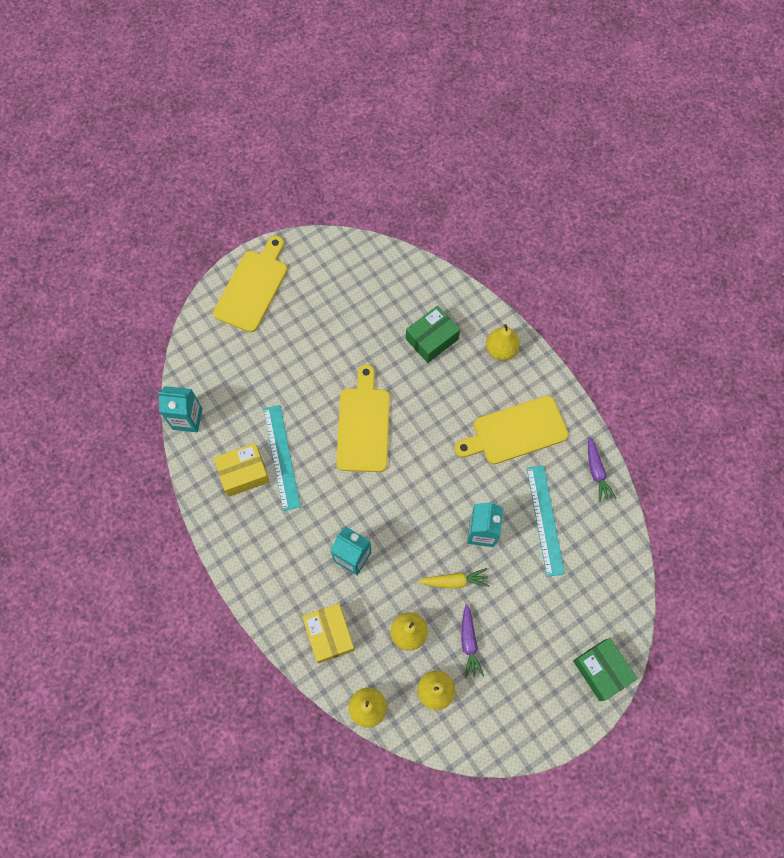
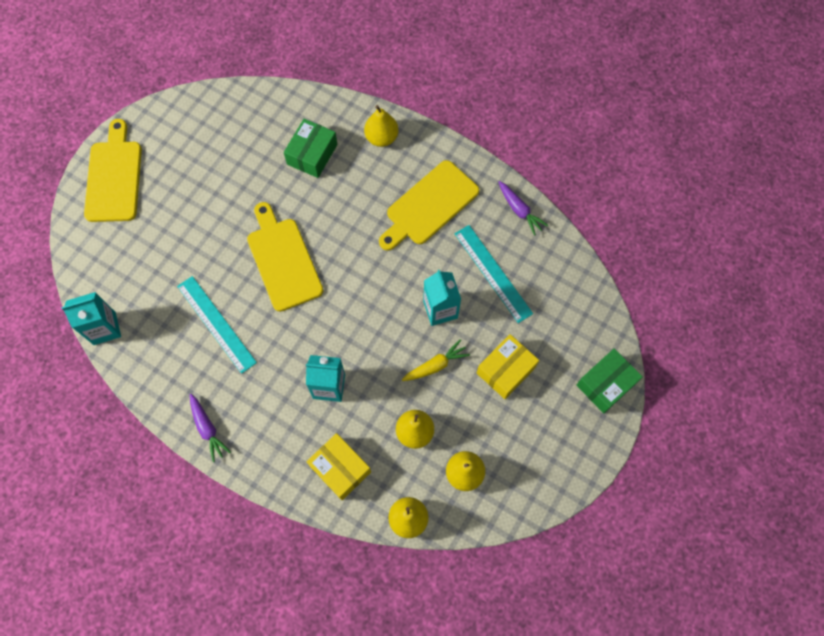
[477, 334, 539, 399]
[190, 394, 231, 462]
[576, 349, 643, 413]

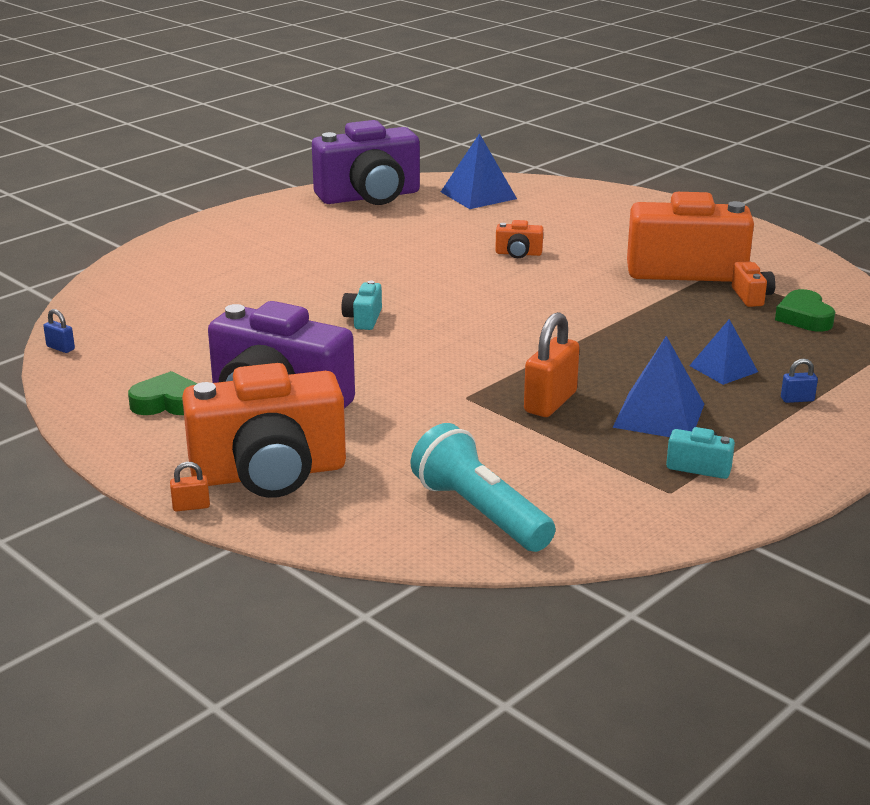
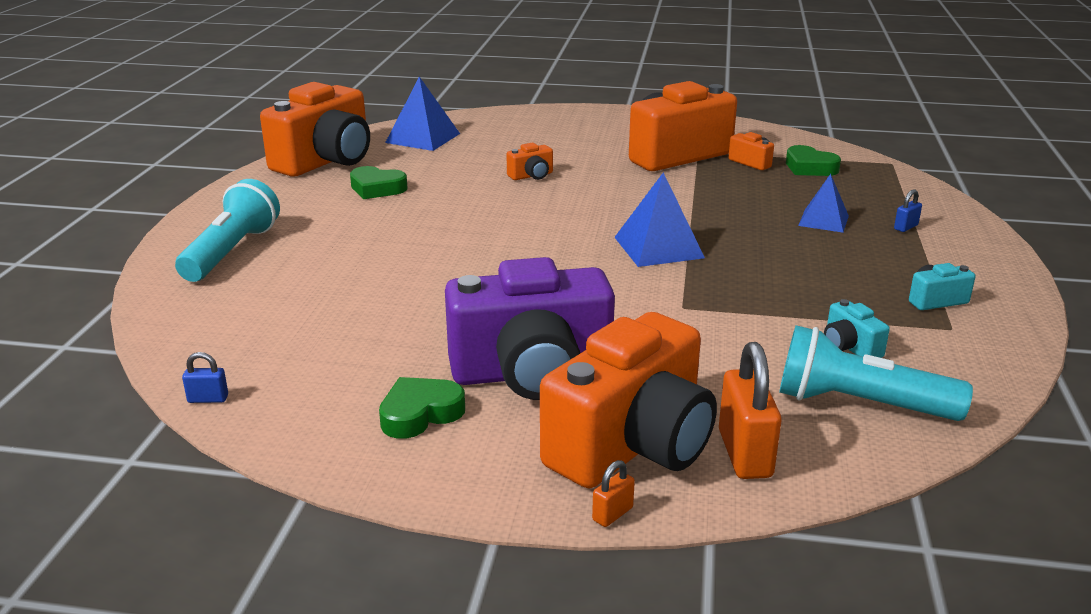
[175, 179, 280, 282]
[350, 166, 408, 199]
[824, 299, 890, 358]
[719, 342, 782, 479]
[614, 173, 705, 267]
[260, 82, 370, 177]

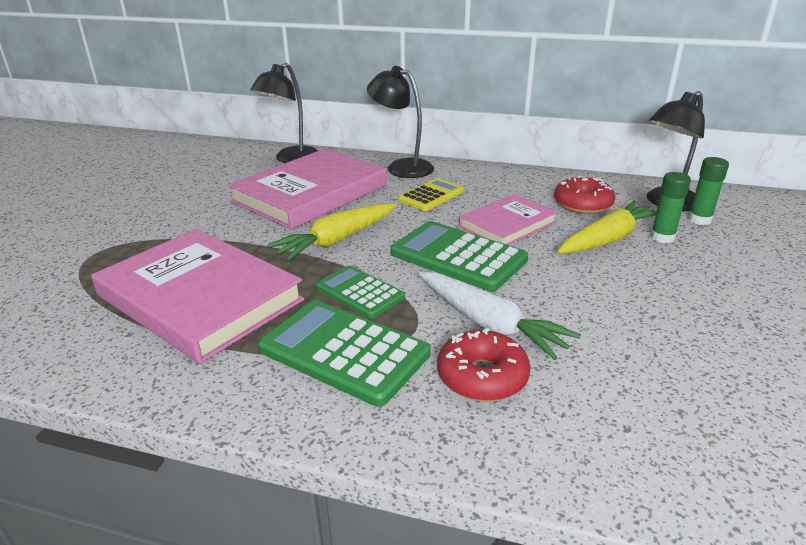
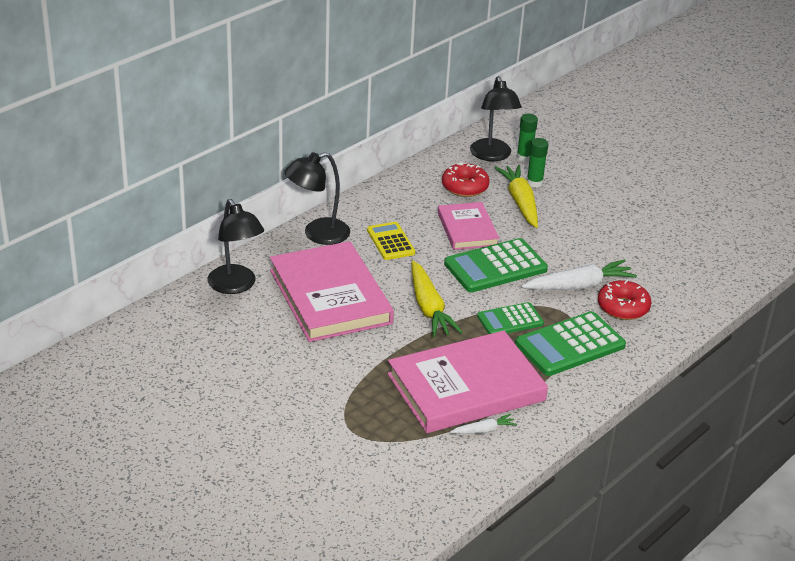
[450, 414, 517, 434]

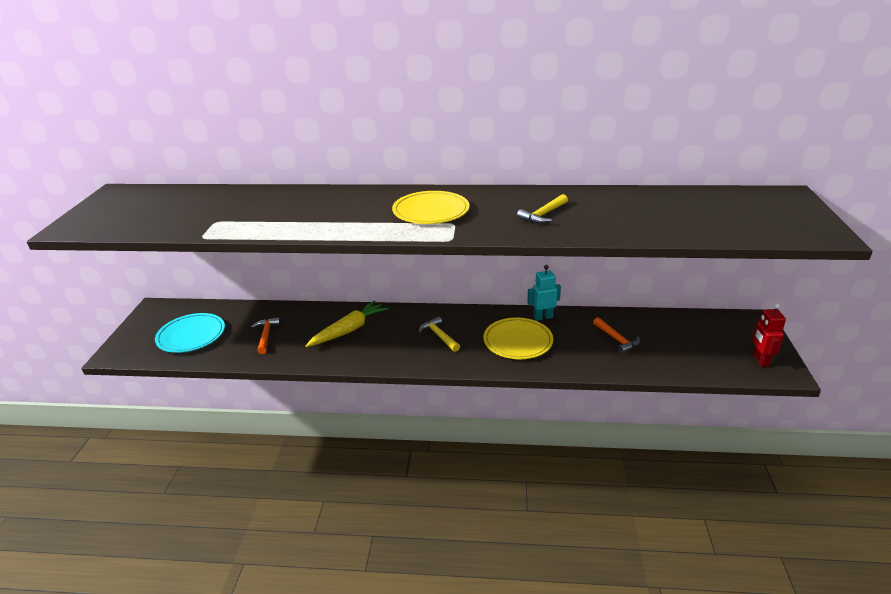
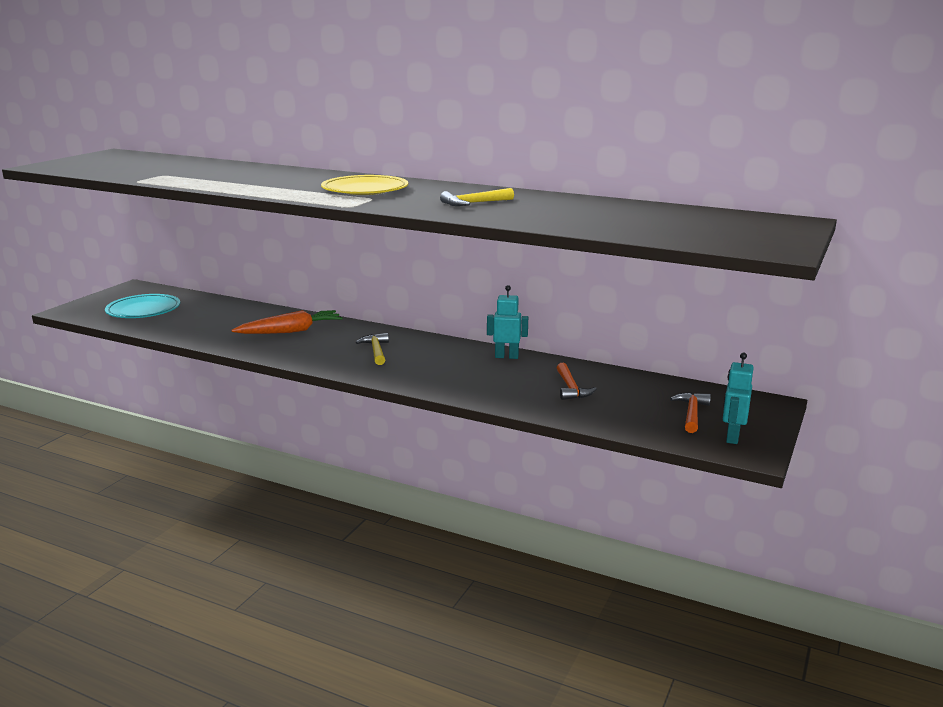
[483, 318, 553, 359] (first image)
[670, 392, 711, 433]
[231, 310, 343, 334]
[723, 352, 754, 444]

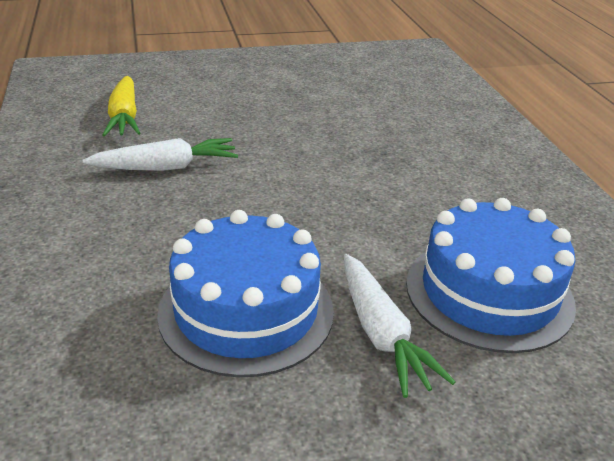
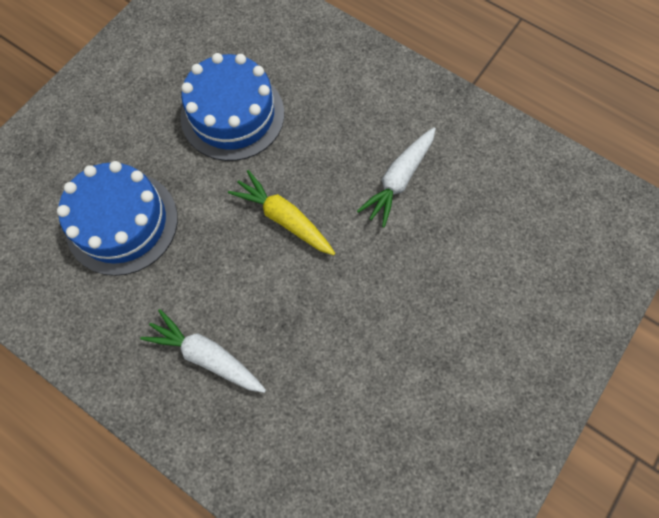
[228, 170, 335, 255]
[140, 309, 266, 393]

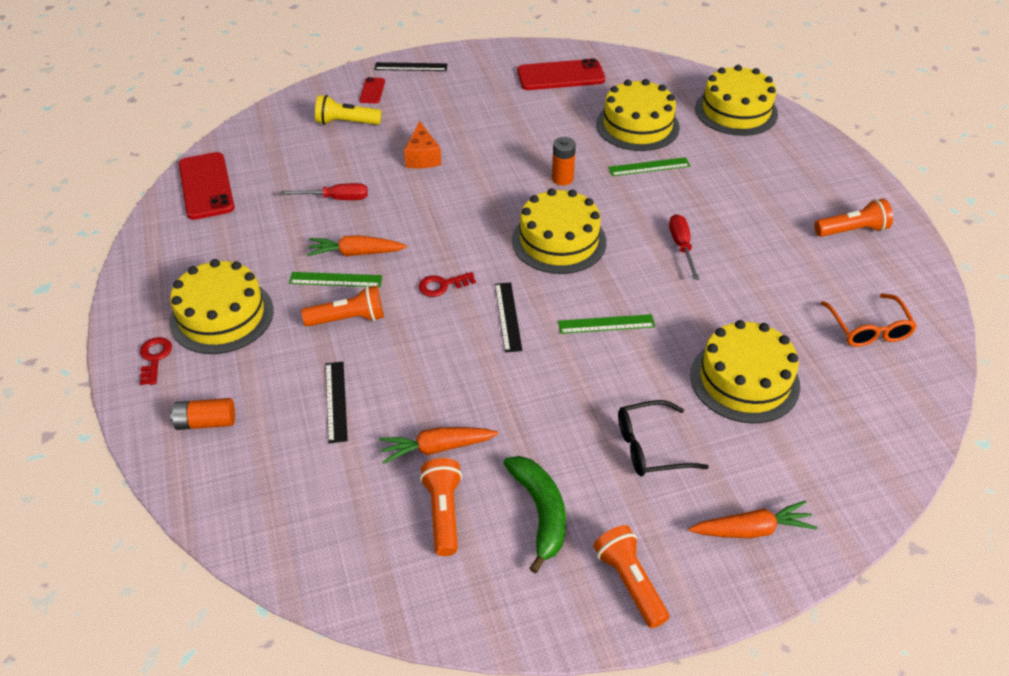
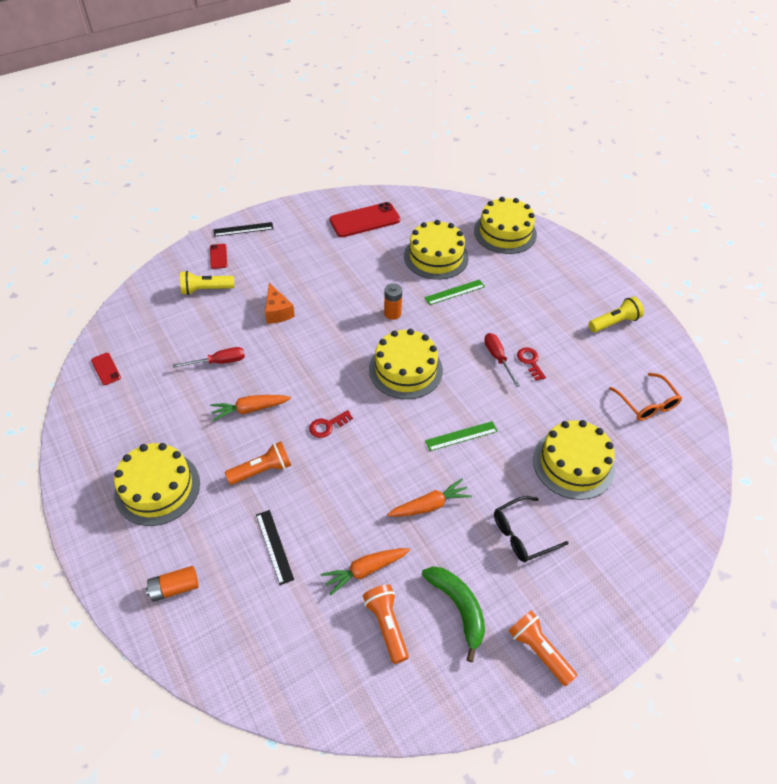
[289, 272, 382, 287] (first image)
[495, 282, 522, 353] (first image)
[517, 347, 546, 381]
[387, 479, 472, 517]
[589, 297, 644, 332]
[91, 353, 121, 385]

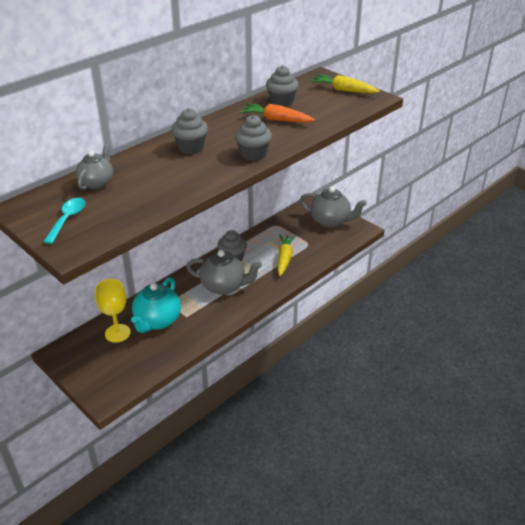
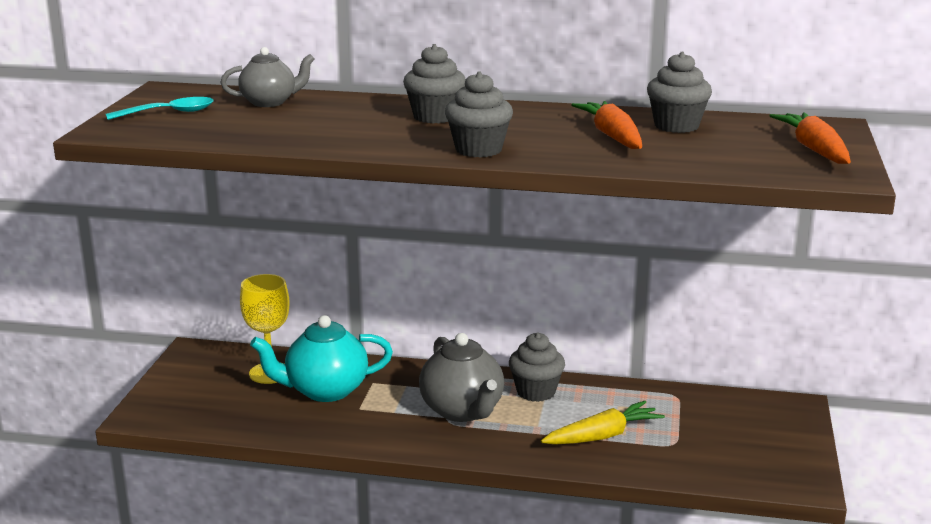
[300, 186, 367, 228] (first image)
[769, 113, 851, 164]

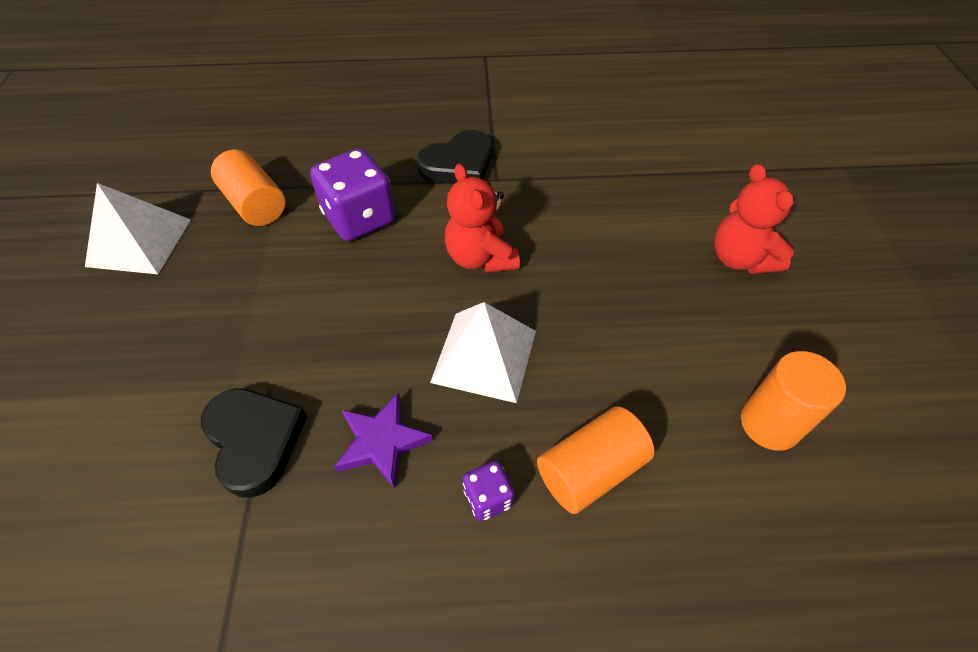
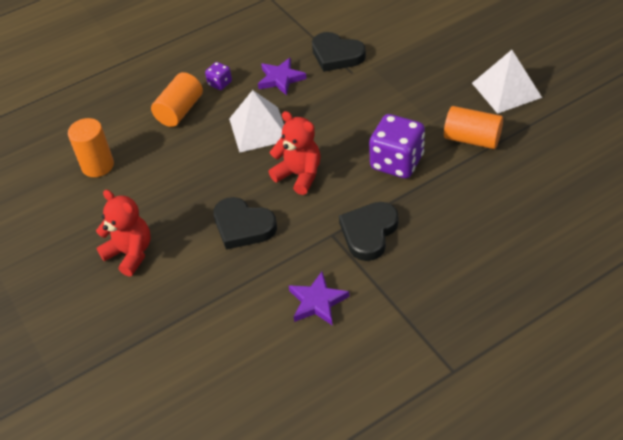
[213, 197, 277, 250]
[289, 272, 350, 326]

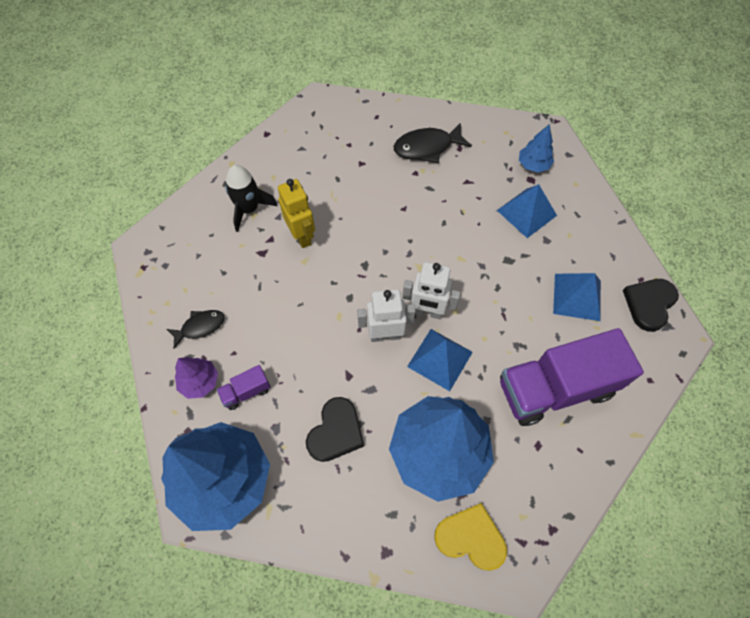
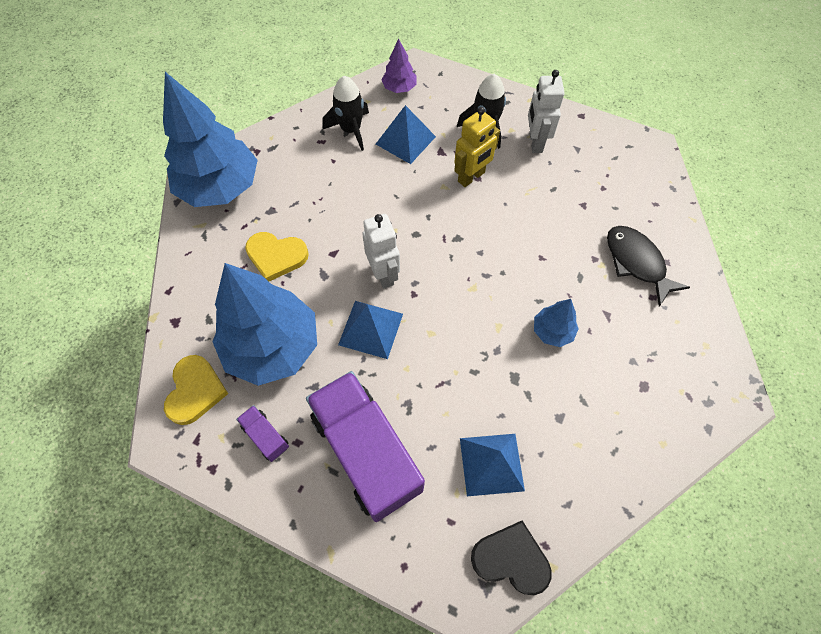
[382, 38, 417, 93]
[236, 405, 289, 462]
[528, 70, 565, 153]
[376, 105, 436, 164]
[534, 299, 579, 347]
[323, 76, 369, 151]
[245, 232, 309, 281]

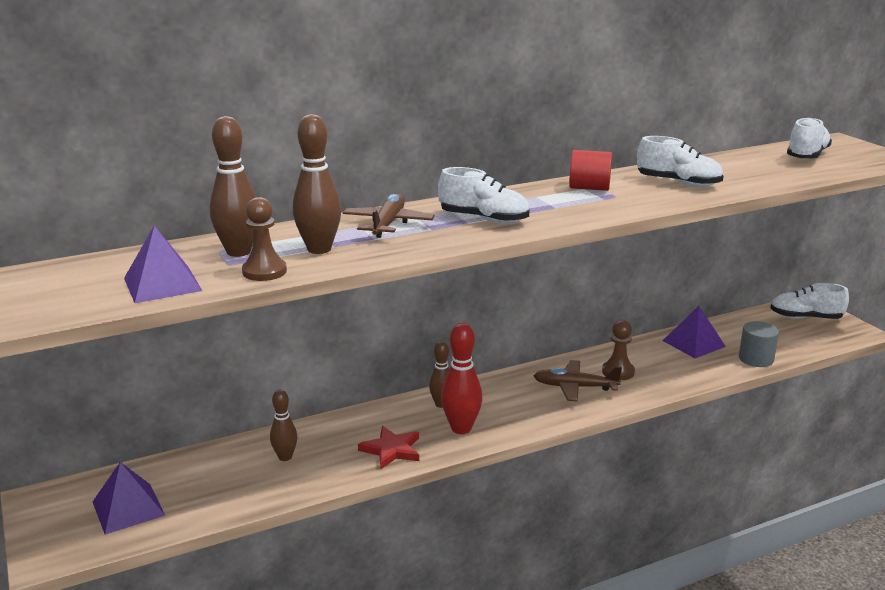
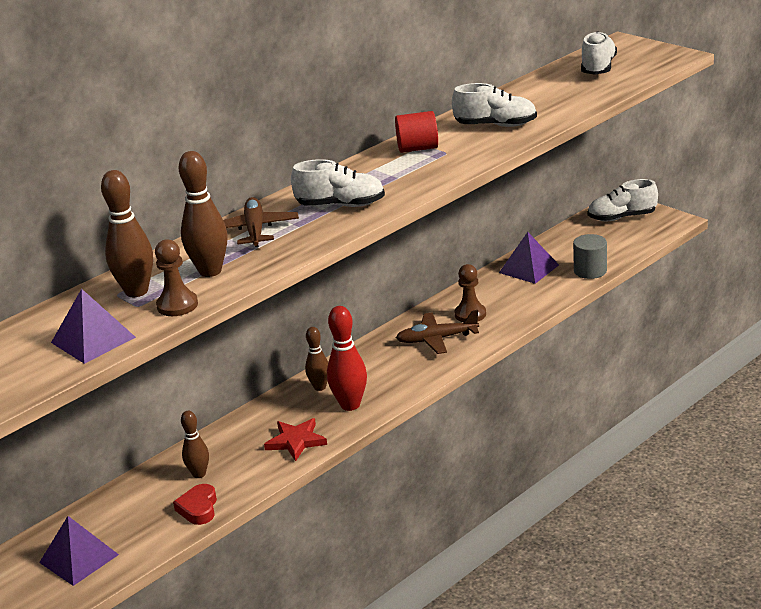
[173, 484, 217, 525]

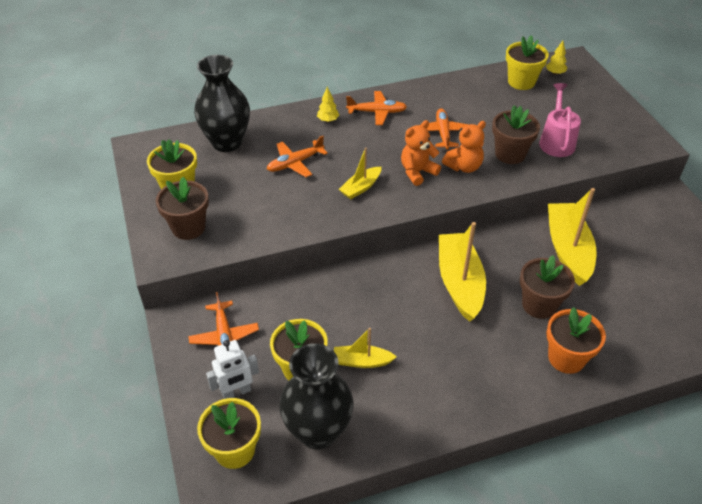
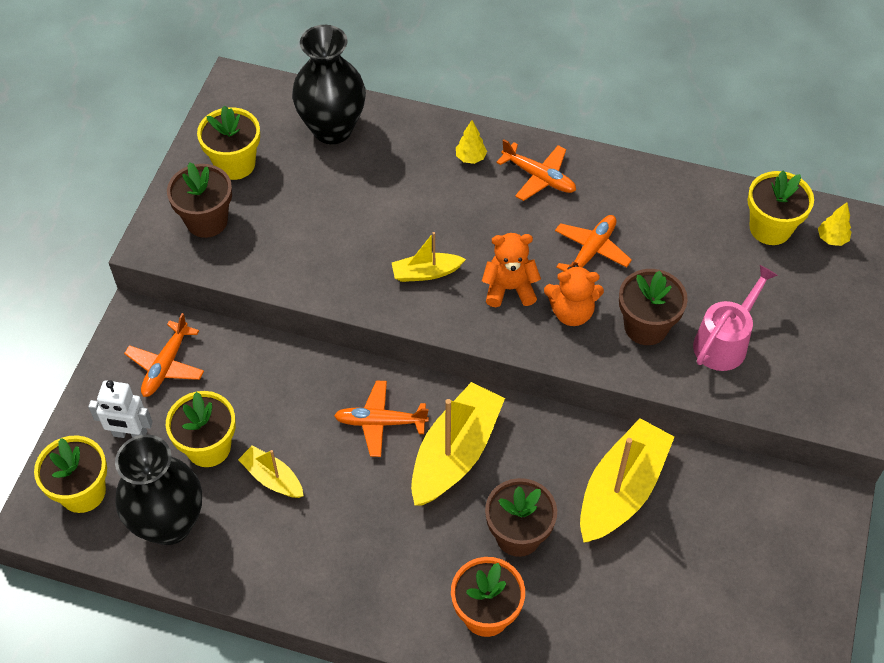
[334, 381, 429, 457]

